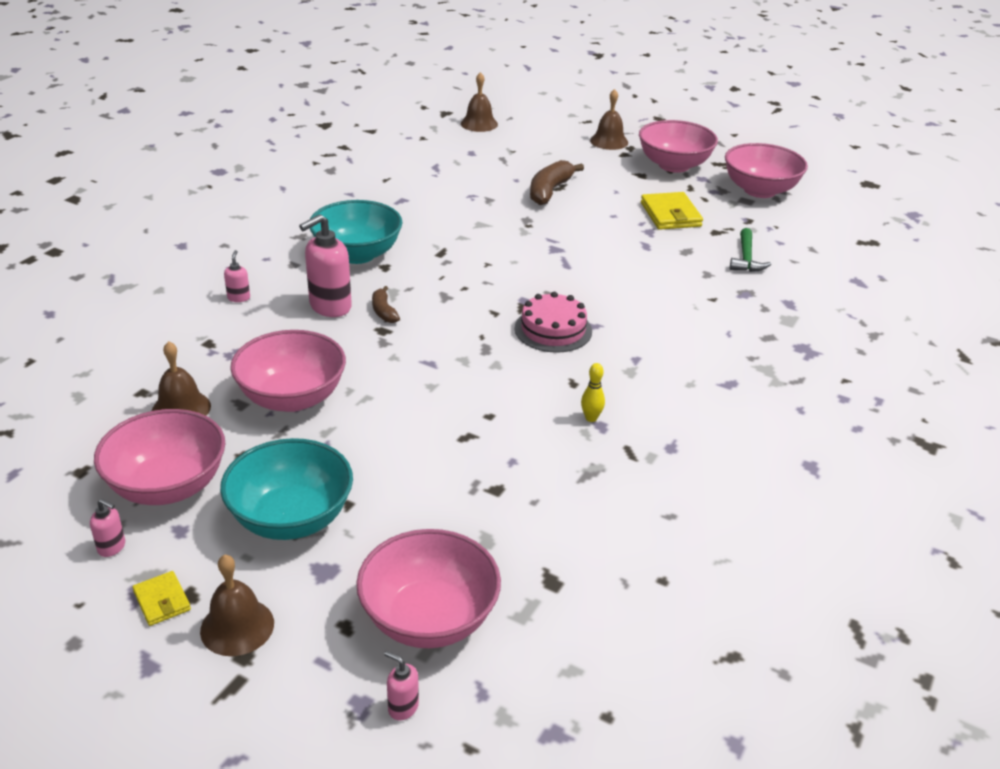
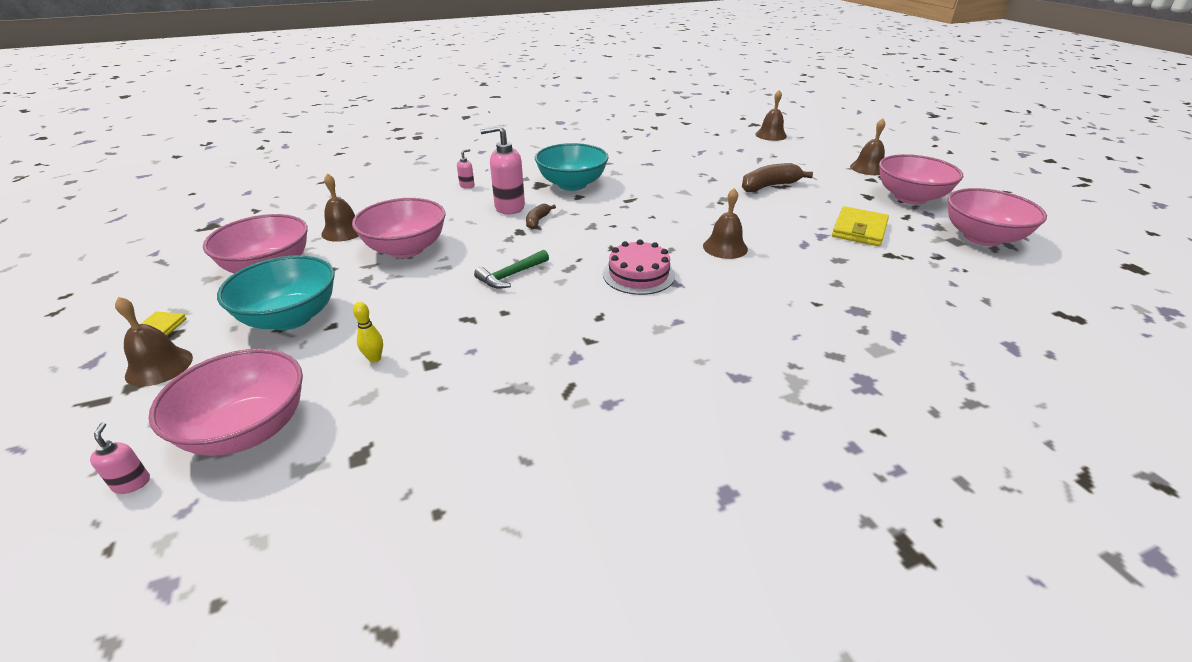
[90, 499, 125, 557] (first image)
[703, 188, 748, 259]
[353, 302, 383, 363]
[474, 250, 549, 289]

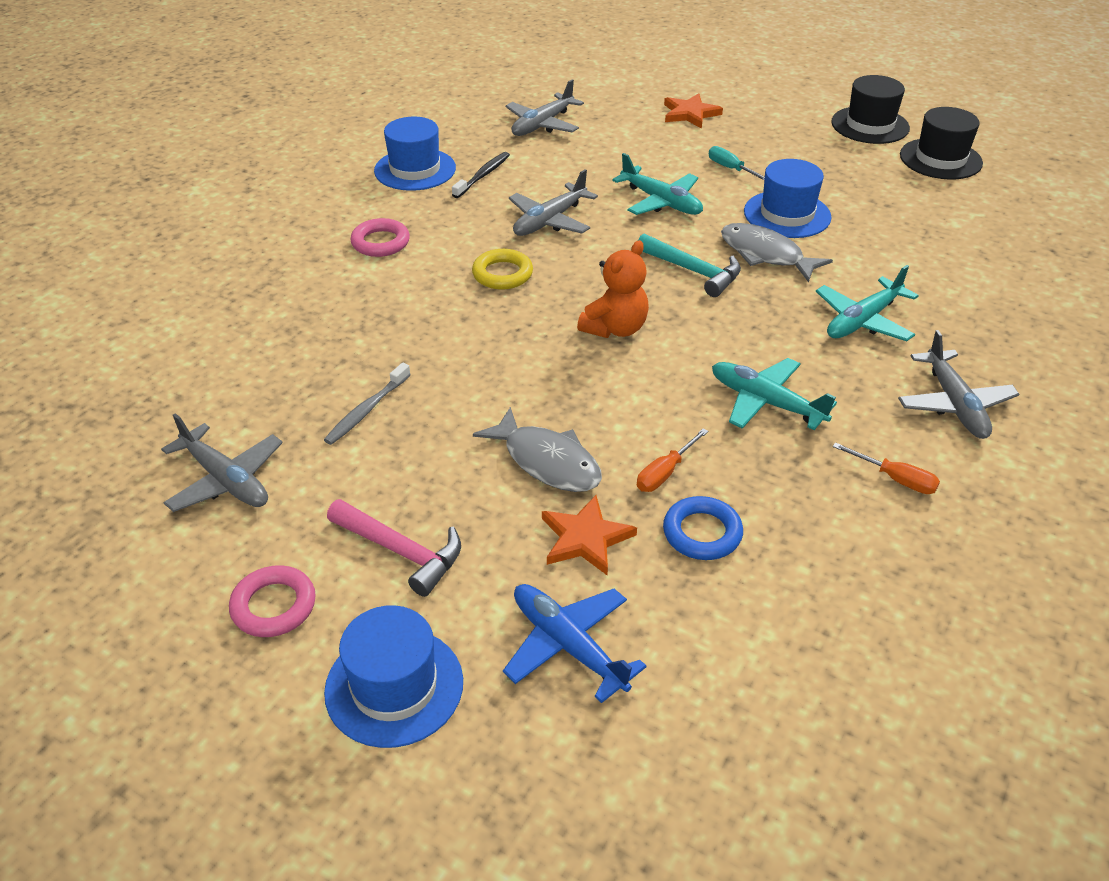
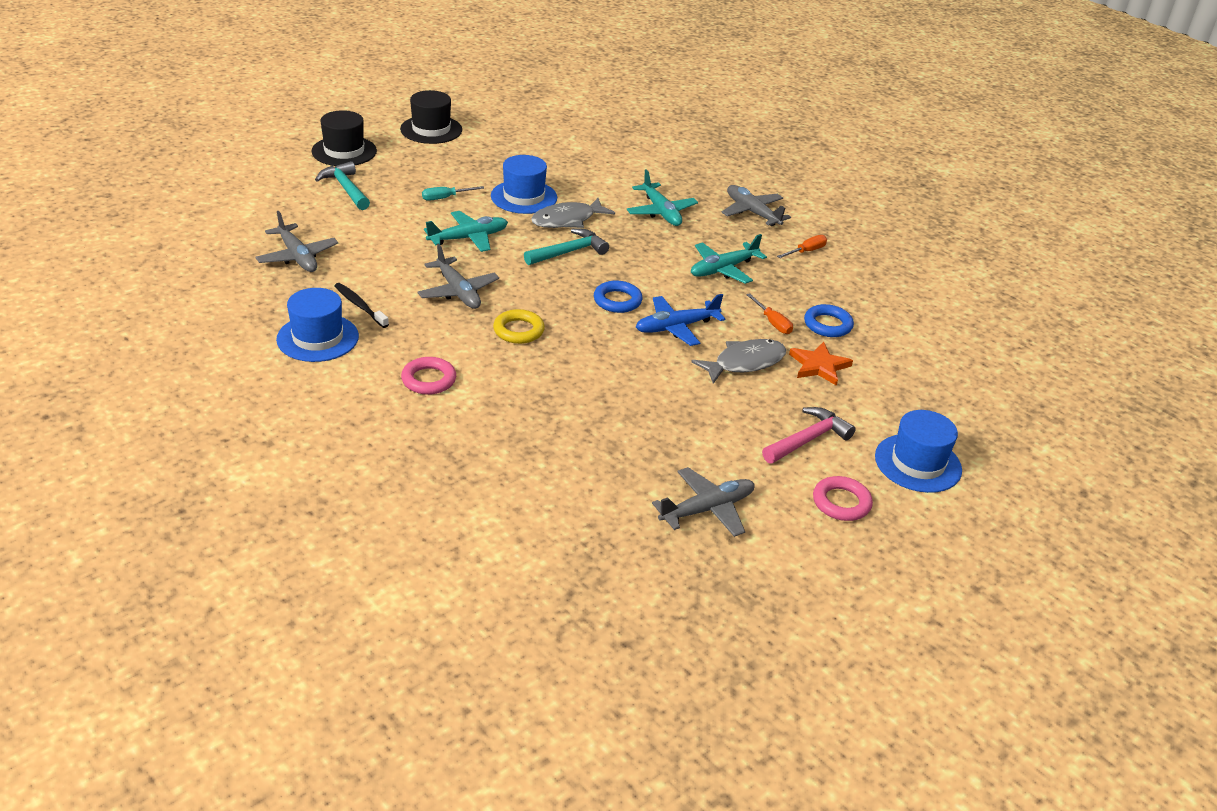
[324, 363, 411, 445] (first image)
[636, 294, 725, 346]
[311, 110, 377, 166]
[594, 281, 643, 313]
[315, 161, 370, 210]
[721, 185, 791, 226]

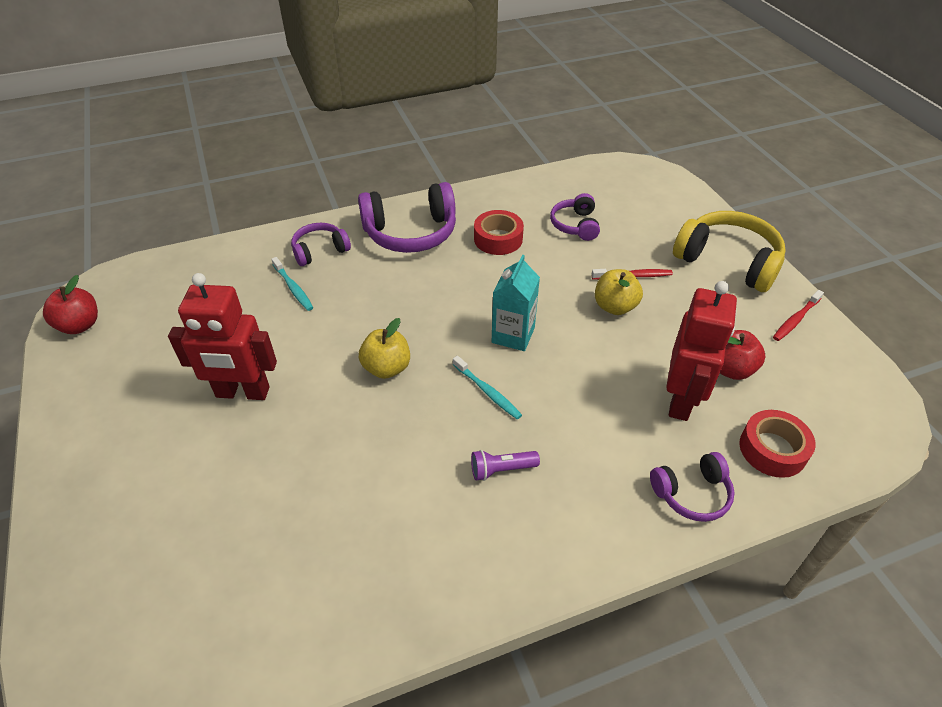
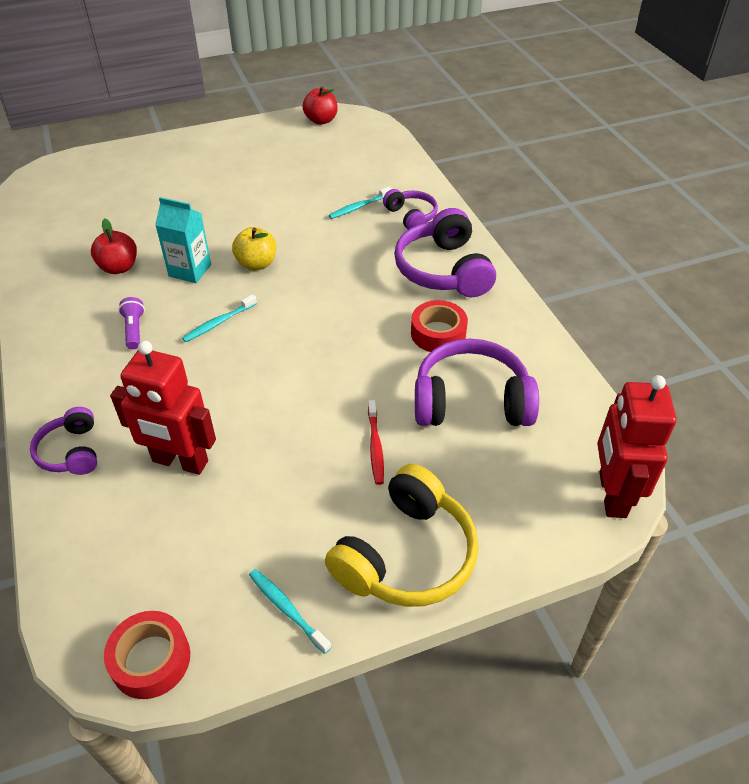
[595, 269, 643, 315] (first image)
[597, 375, 676, 518]
[155, 197, 211, 283]
[91, 219, 137, 274]
[104, 611, 190, 699]
[249, 569, 331, 654]
[415, 339, 539, 426]

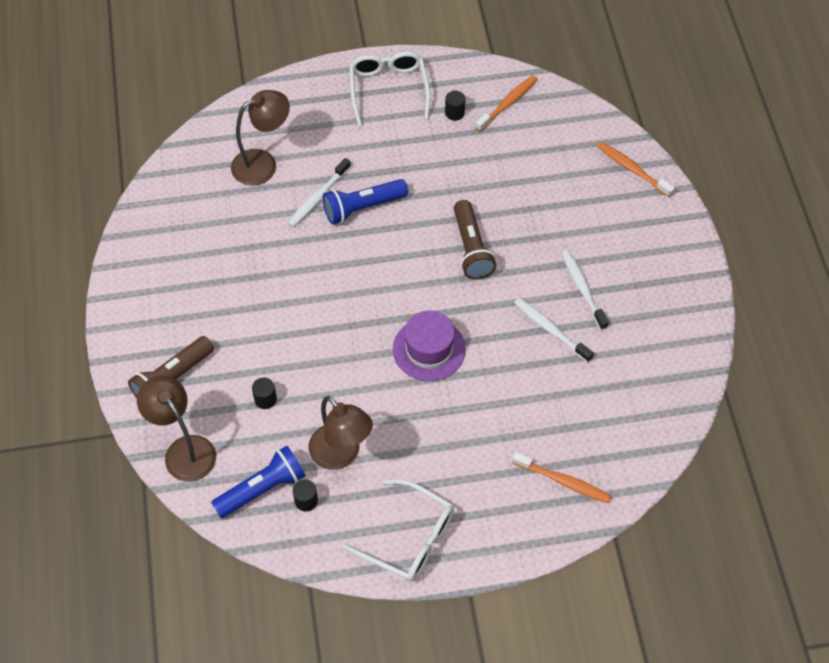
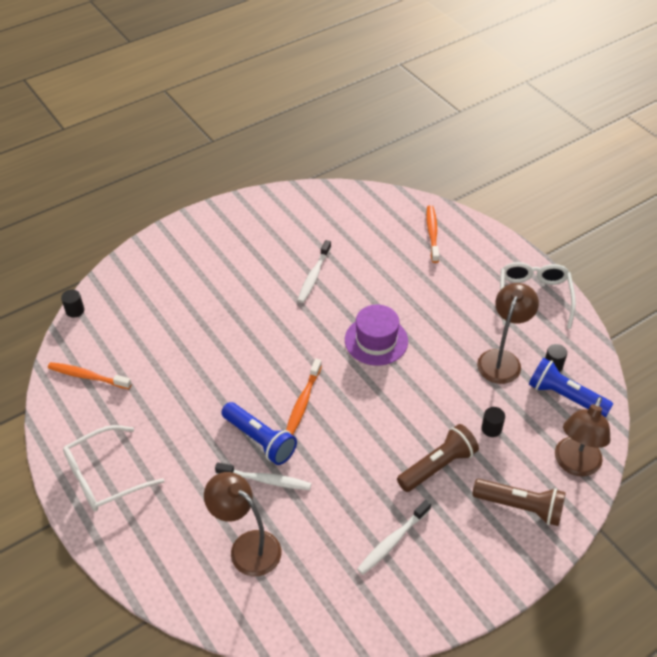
[61, 289, 84, 318]
[397, 424, 479, 492]
[357, 500, 431, 575]
[286, 359, 322, 435]

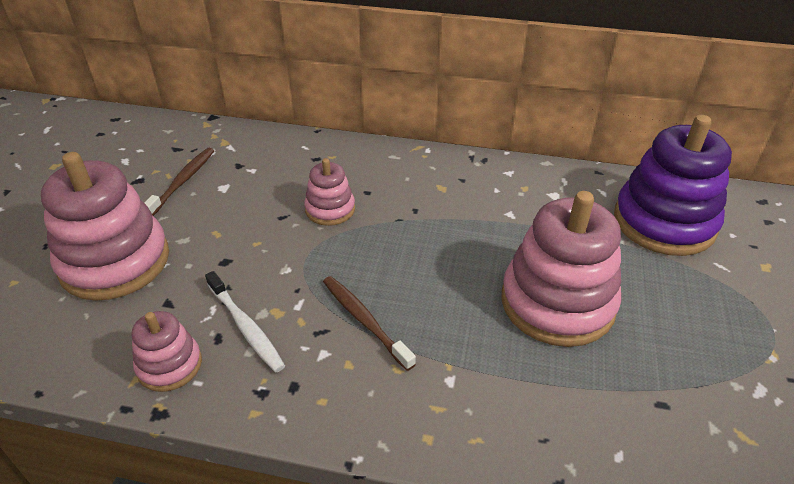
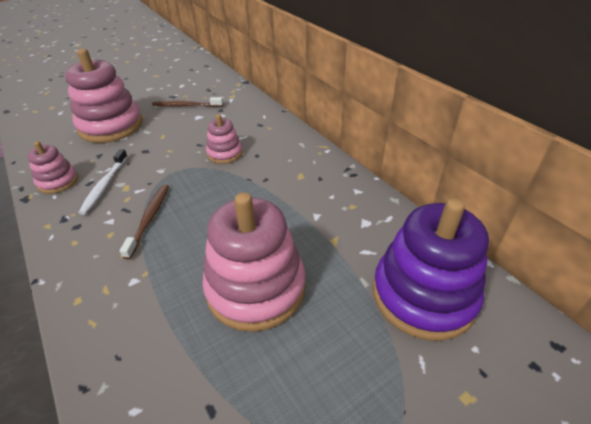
[152, 97, 223, 107]

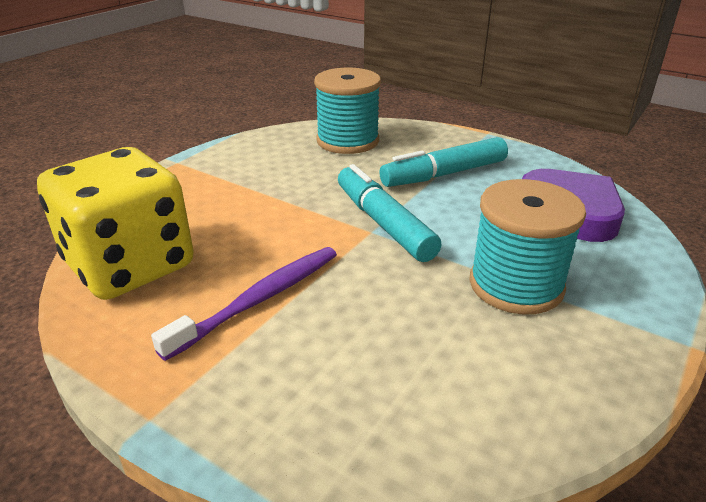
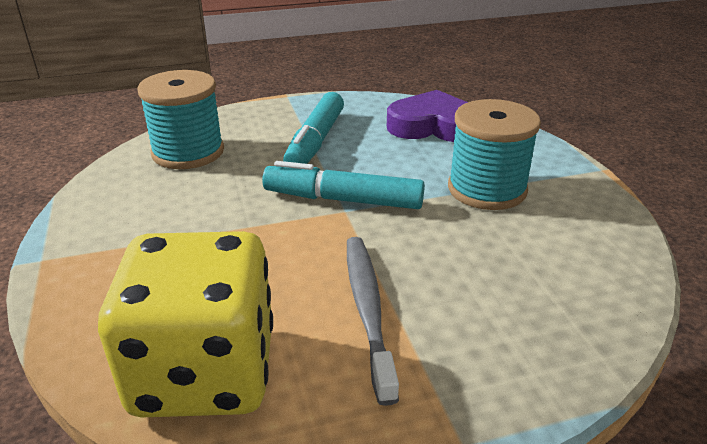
[347, 237, 399, 406]

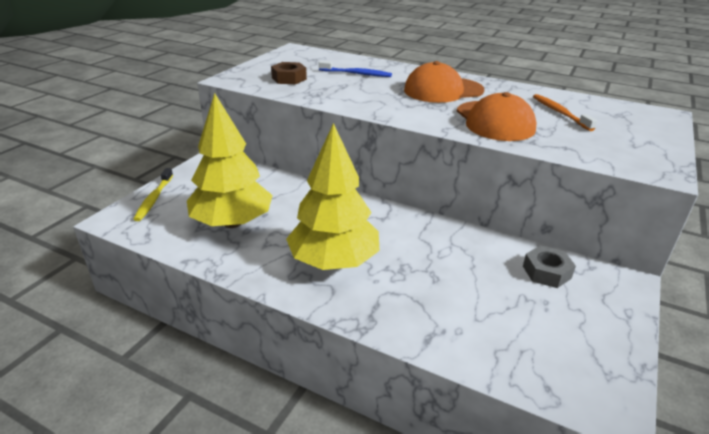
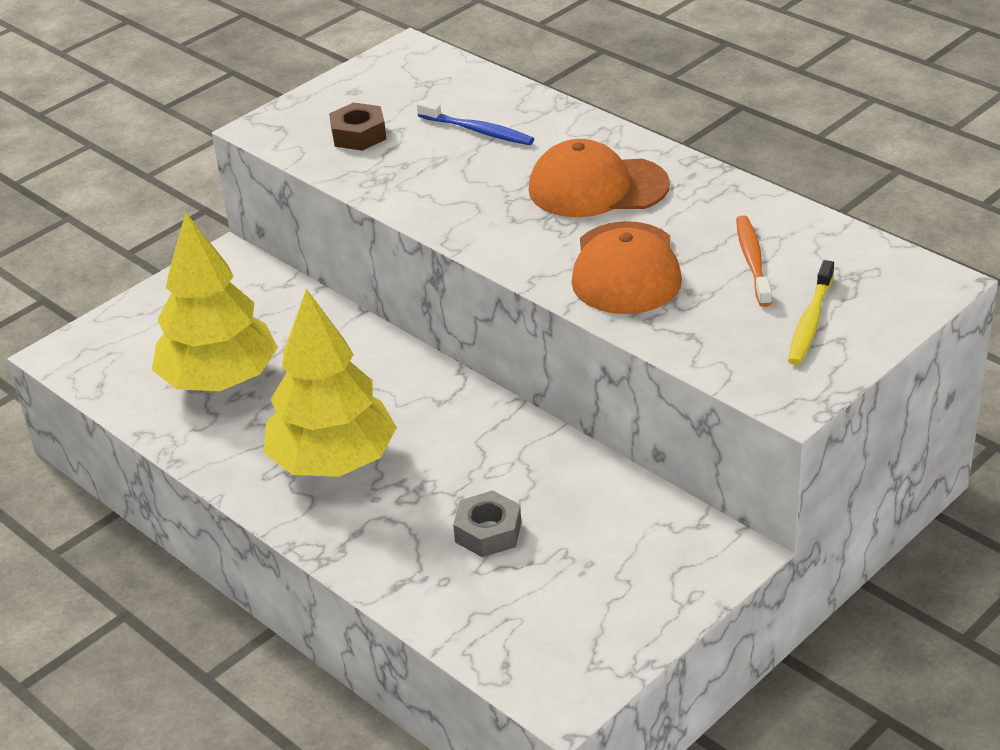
[788, 260, 834, 365]
[453, 491, 521, 557]

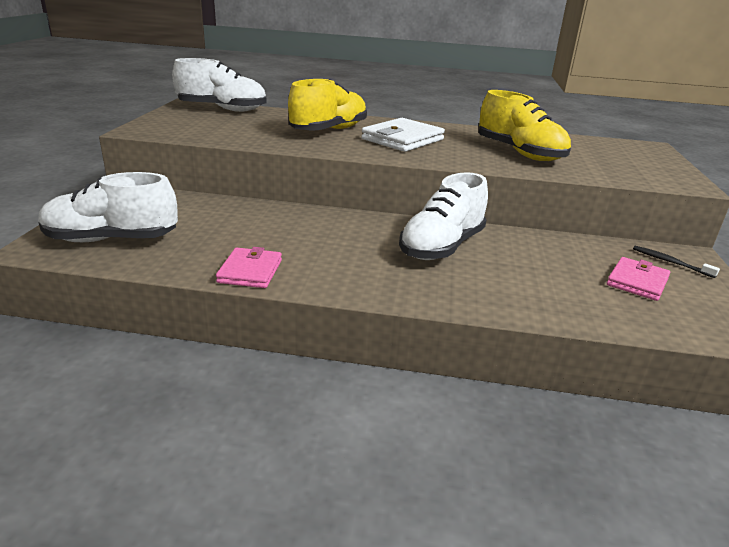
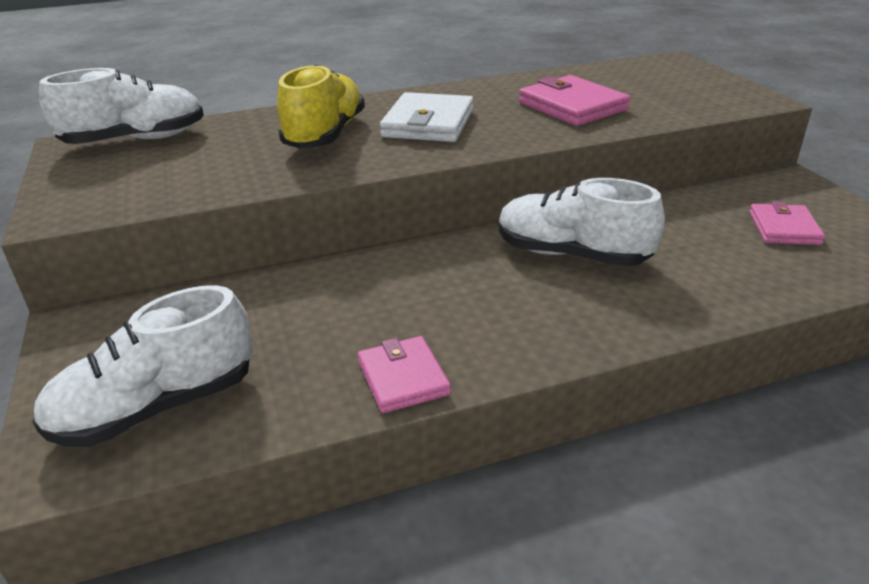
[633, 246, 720, 278] (first image)
[519, 75, 630, 126]
[499, 178, 665, 266]

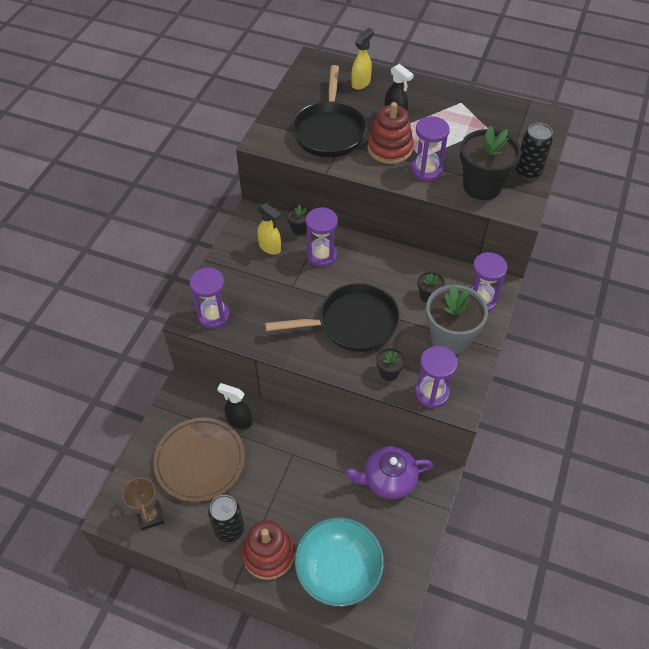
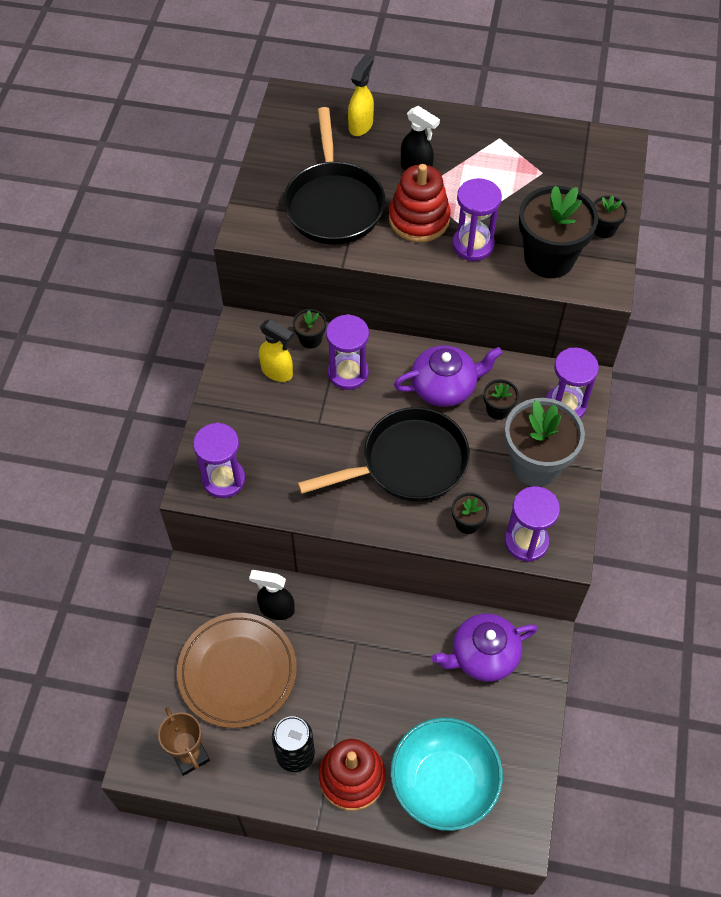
[394, 345, 502, 407]
[593, 195, 628, 238]

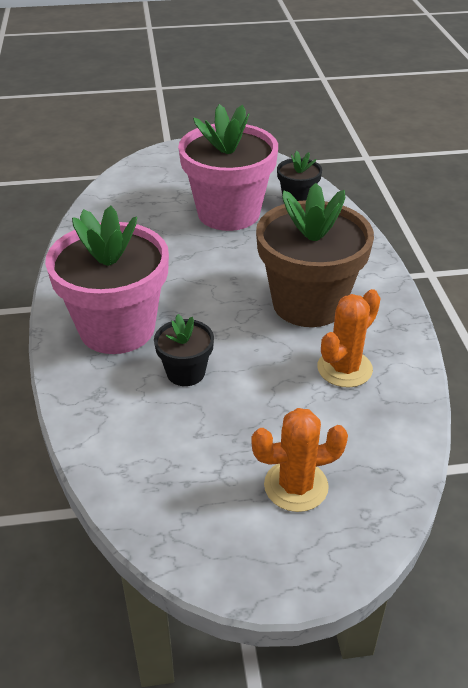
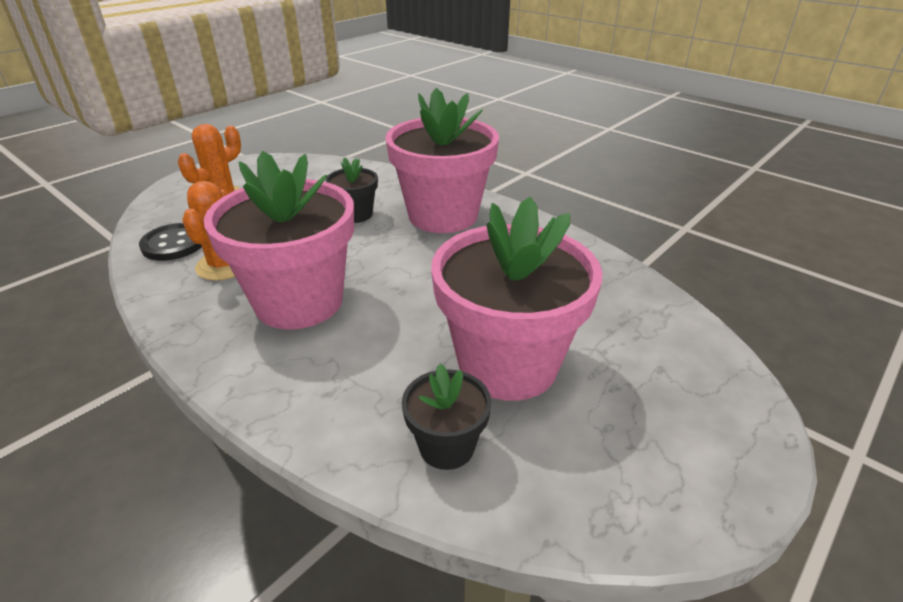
[139, 223, 202, 261]
[204, 151, 354, 330]

